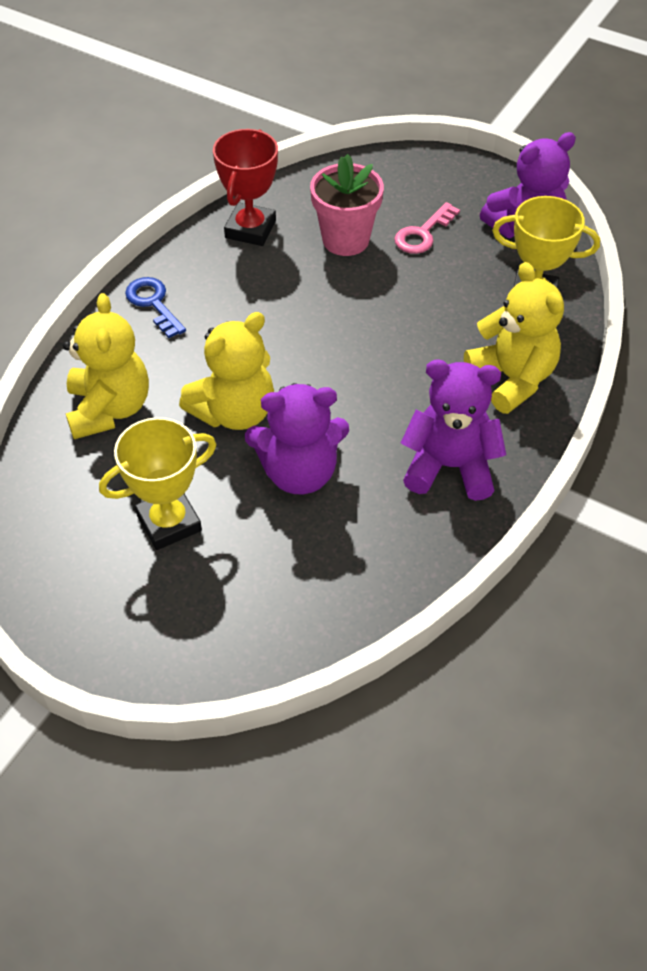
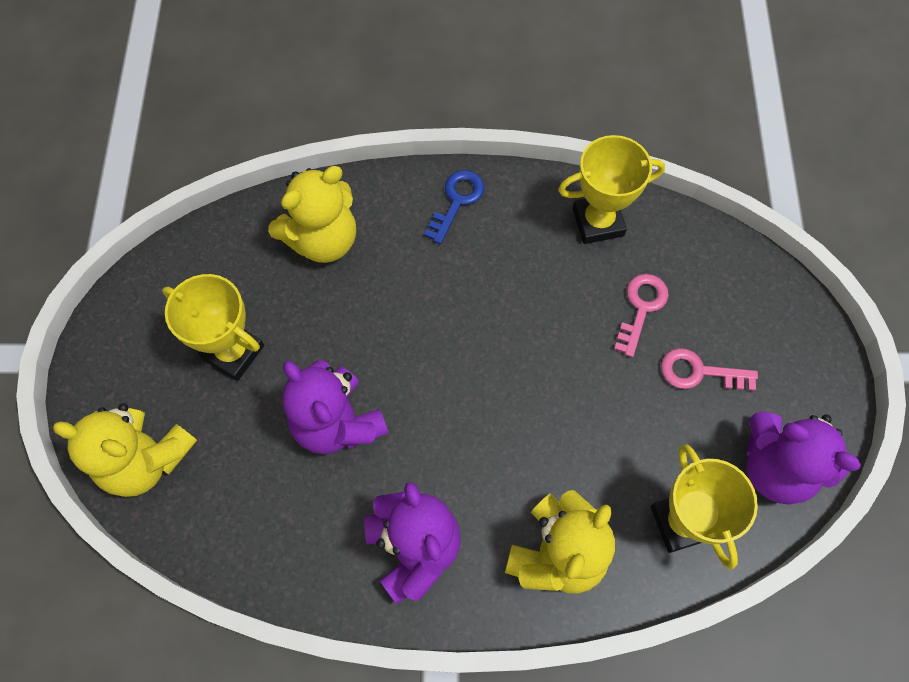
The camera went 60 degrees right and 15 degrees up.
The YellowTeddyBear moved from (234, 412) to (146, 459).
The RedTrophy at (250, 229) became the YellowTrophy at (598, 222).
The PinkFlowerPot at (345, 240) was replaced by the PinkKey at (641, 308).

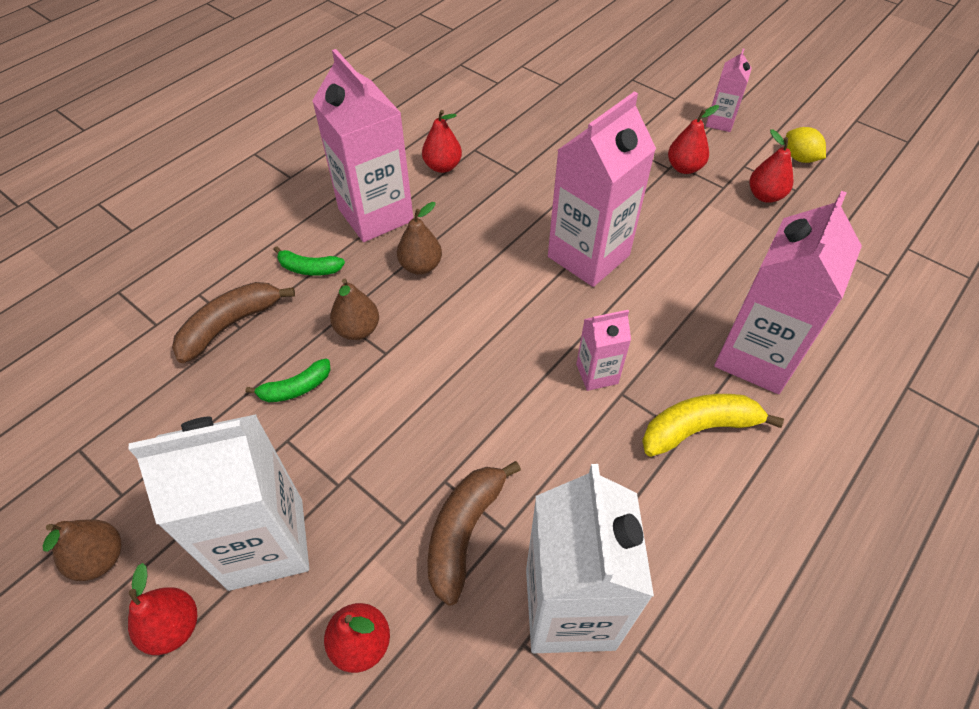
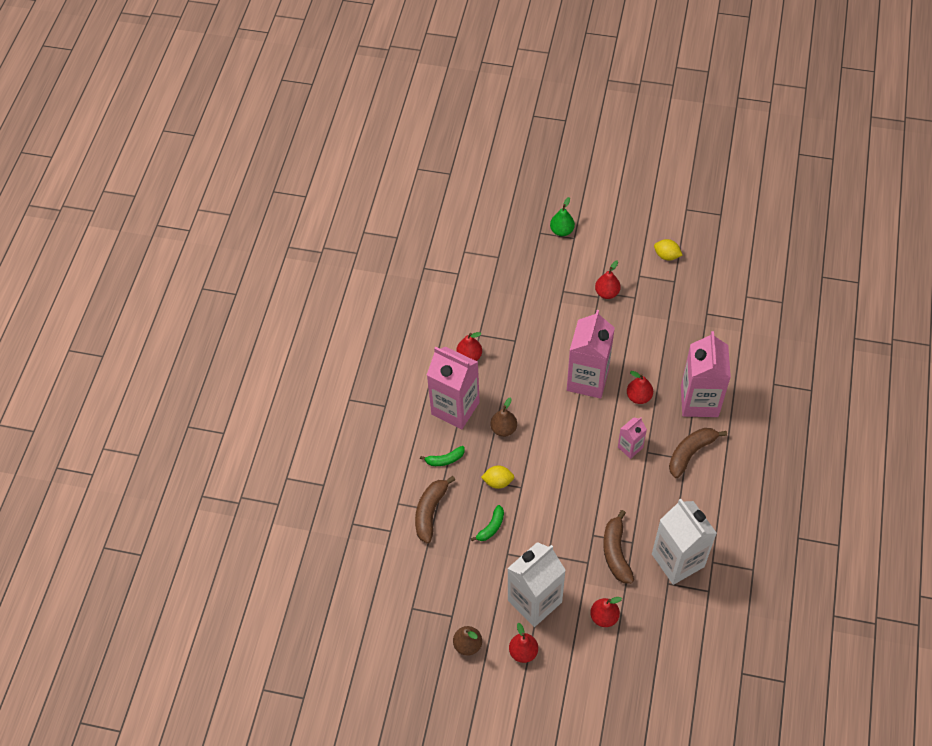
The camera went 25 degrees left and 5 degrees up.
The BrownPear at (358, 330) was replaced by the YellowLemon at (498, 481).
The GreenPear at (562, 231) appeared.
The RedPear moved from (765, 196) to (639, 397).
The YellowBanana at (698, 428) became the BrownBanana at (690, 453).
The PinkCarton at (720, 122) disappeared.

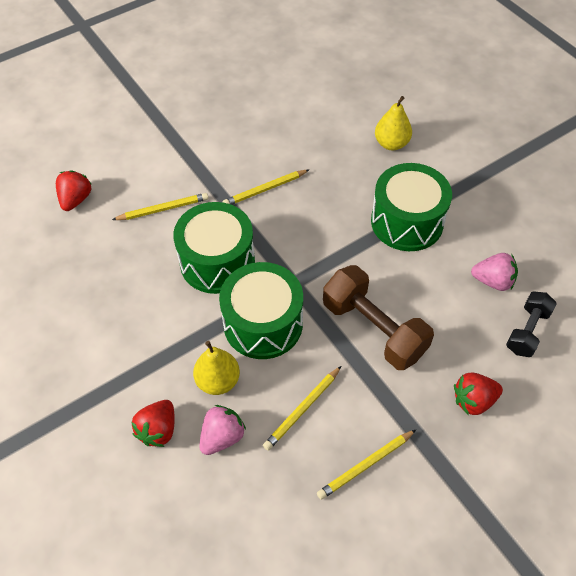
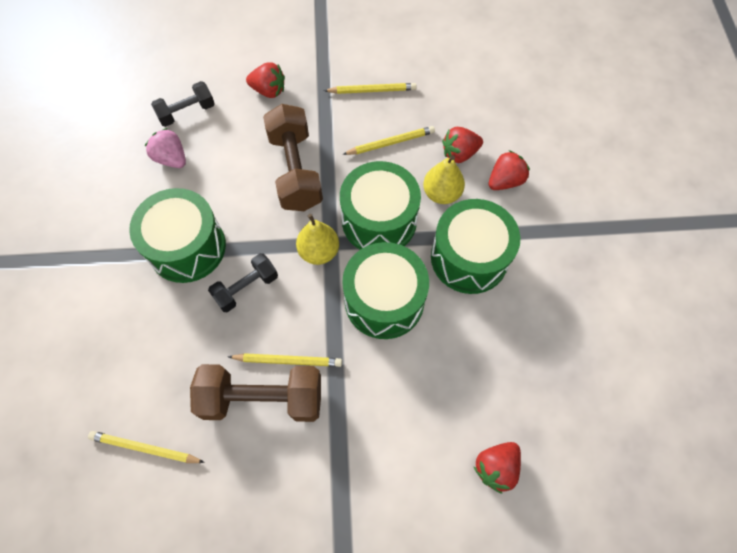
The camera went 150 degrees left and 10 degrees up.
The YellowPencil moved from (163, 209) to (145, 448).
The BrownDumbbell at (263, 398) appeared.
The BlackDumbbell at (246, 288) appeared.
The YellowPear moved from (391, 144) to (319, 251).
The GreenDrum at (469, 257) appeared.
The PinkStrawberry at (222, 437) became the RedStrawberry at (459, 153).

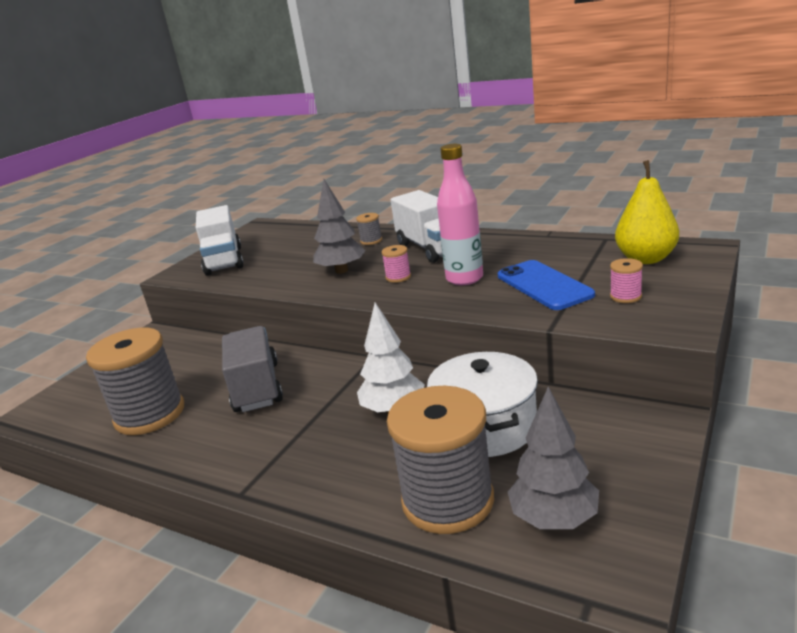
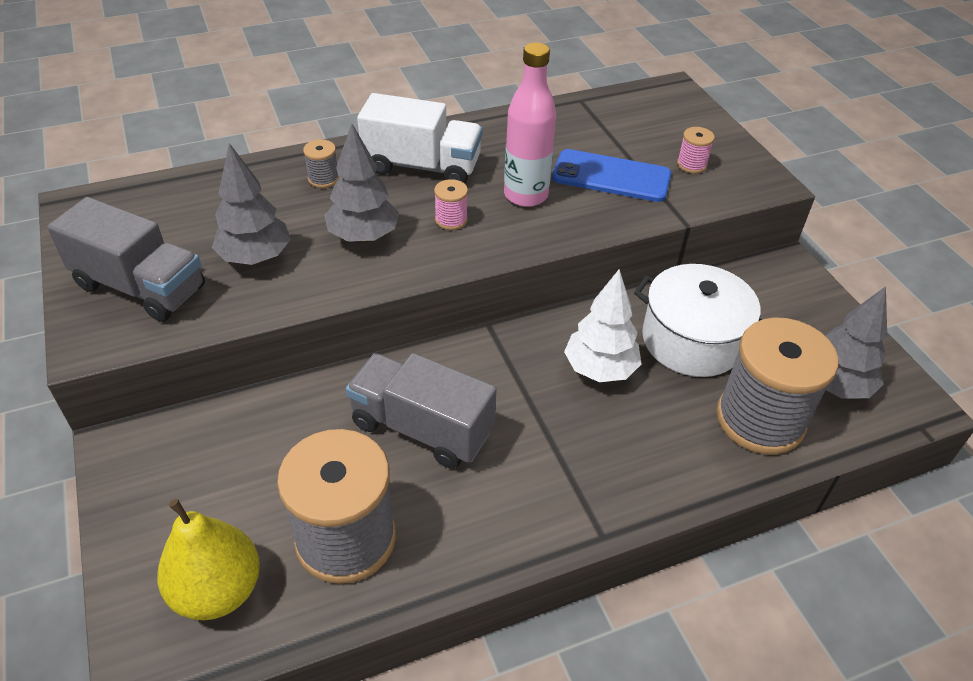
The camera went 55 degrees left and 20 degrees up.
The WhiteTruck at (224, 261) became the GreyTruck at (140, 287).
The YellowPear moved from (646, 259) to (218, 590).
The GreyTree at (255, 258) appeared.

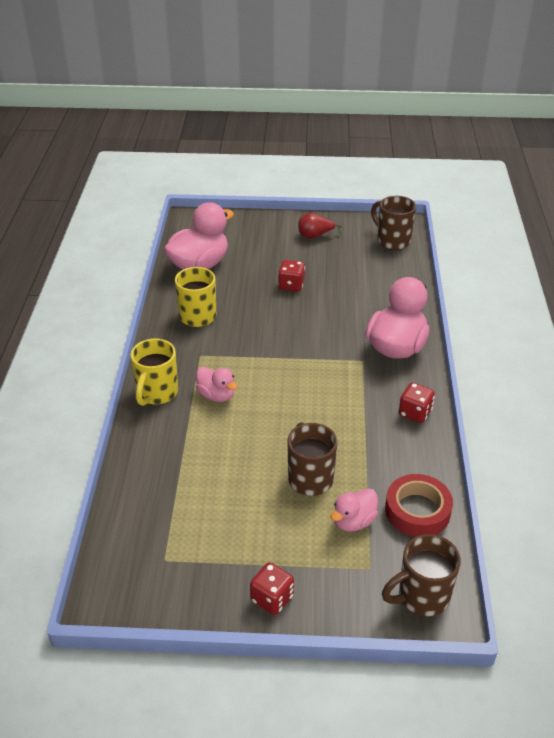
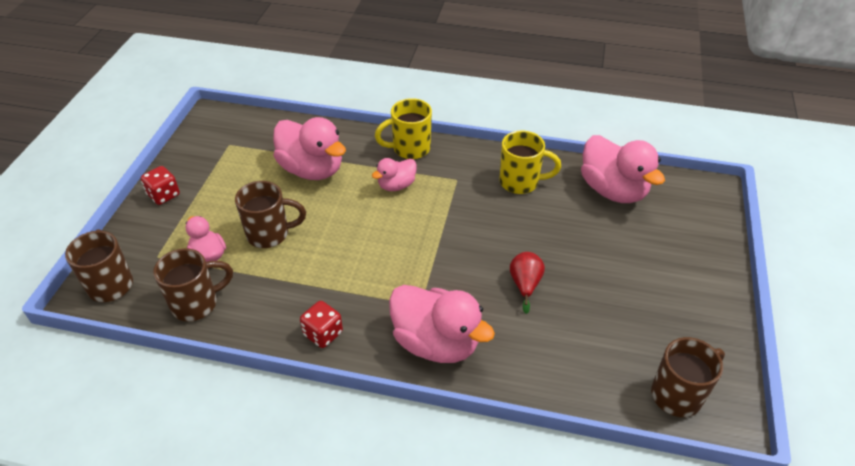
The camera went 100 degrees right and 5 degrees up.
The RedTape at (417, 511) was replaced by the BrownMug at (197, 303).
The PinkDuck at (312, 169) appeared.
The YellowMug at (157, 393) turned 45 degrees counterclockwise.
The RedPear moved from (315, 236) to (525, 284).
The RedDice at (291, 285) disappeared.

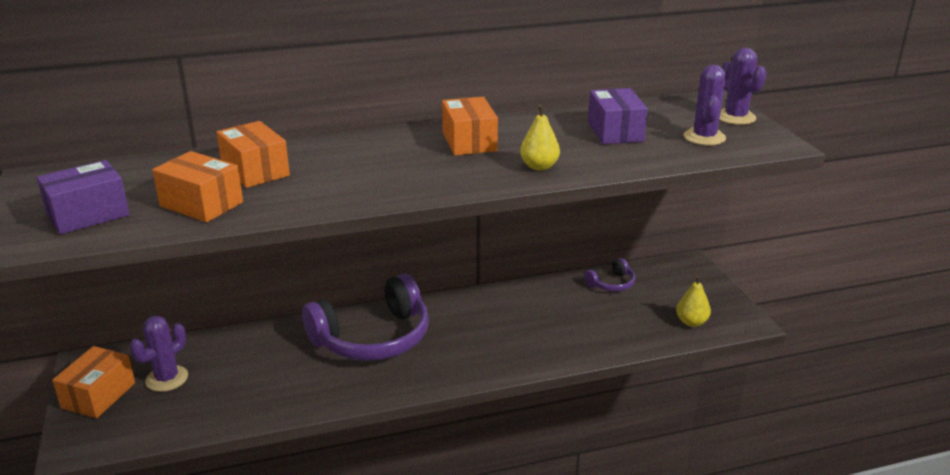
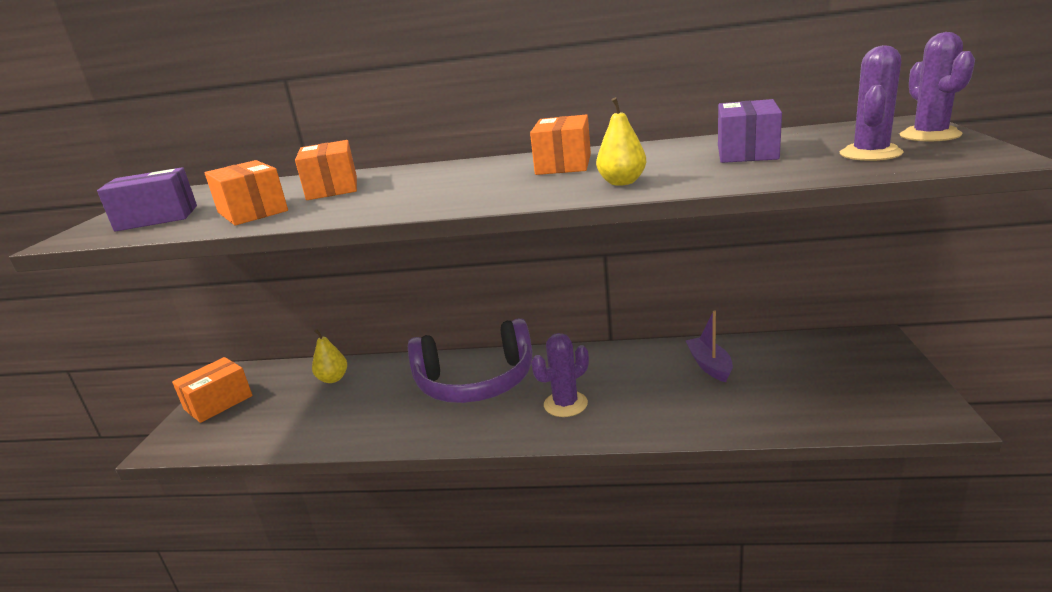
The camera went 25 degrees right and 5 degrees down.
The YellowPear moved from (691, 322) to (333, 379).
The PurpleCactus moved from (167, 379) to (565, 404).
The PurpleBoat at (709, 365) appeared.
The PurpleHeadphones at (611, 283) disappeared.

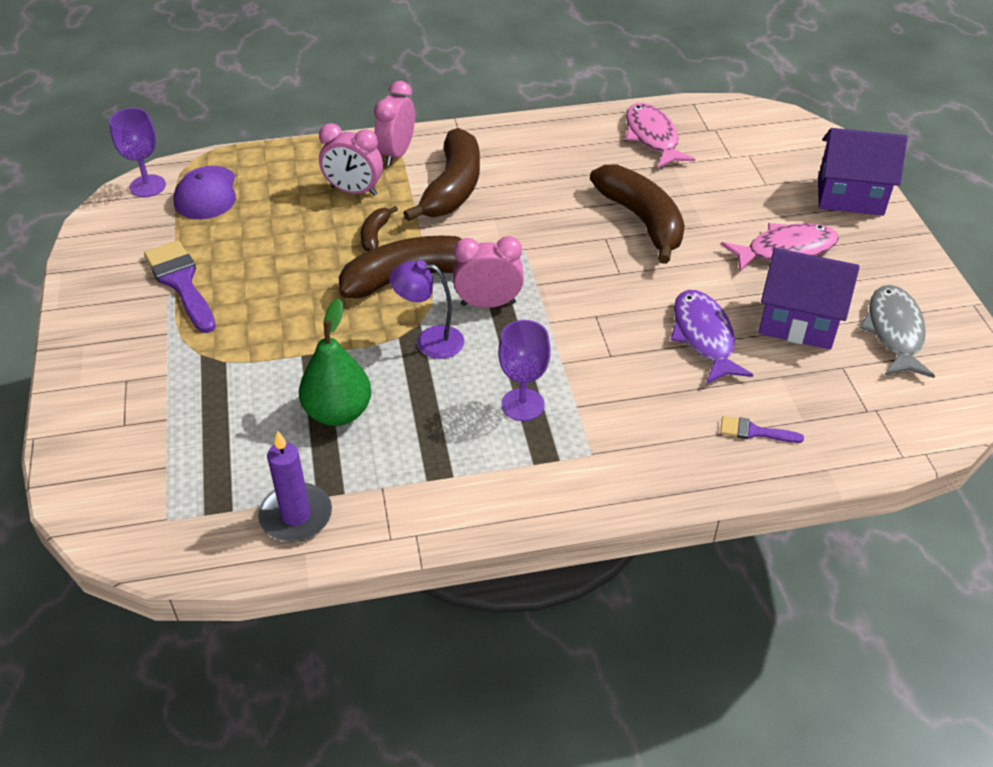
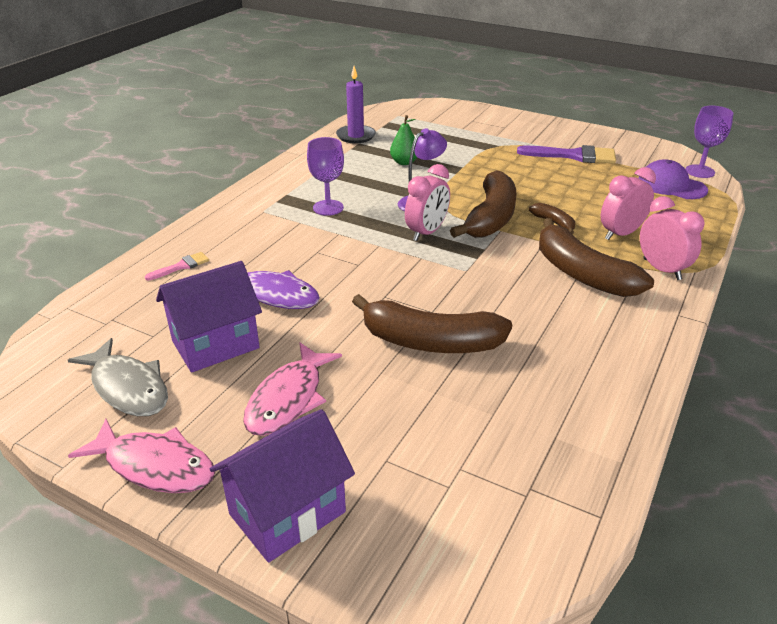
The camera went 130 degrees right and 10 degrees down.
The PinkFish moved from (652, 137) to (154, 466).
The PurpleBrush at (754, 432) became the PinkBrush at (181, 266).
The GreenPear at (338, 412) changed to 0.65 times the size.

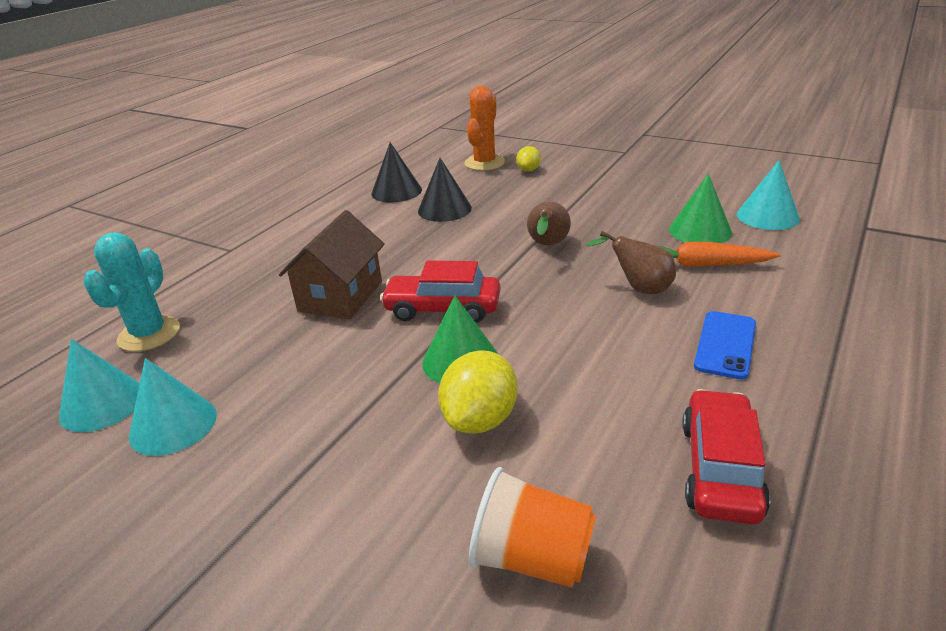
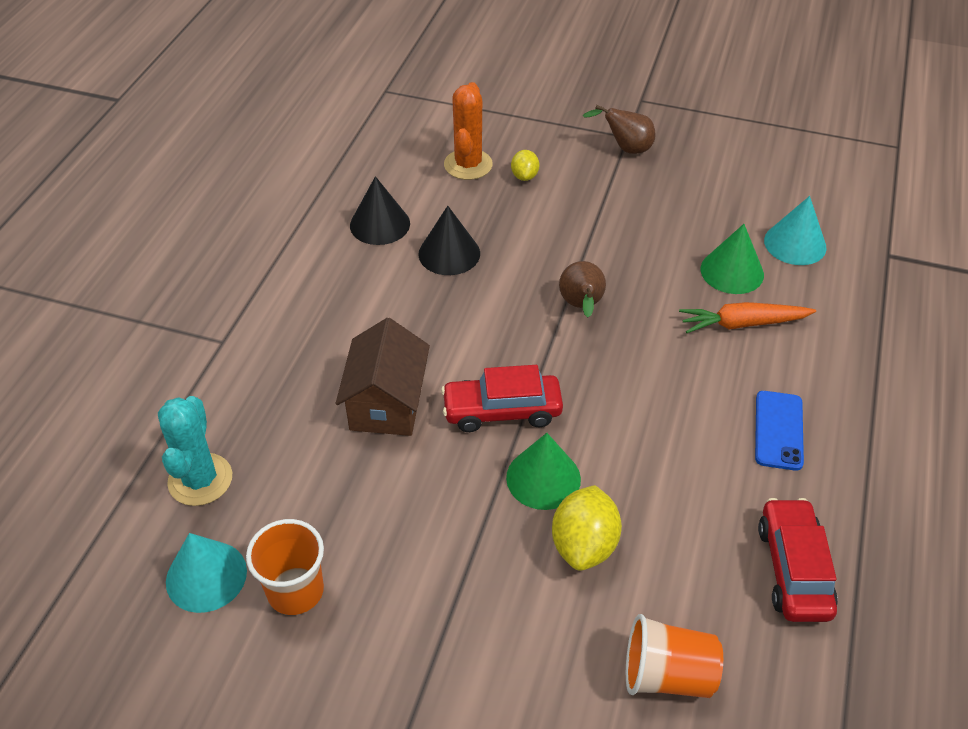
The camera went 15 degrees left and 15 degrees up.
The TurquoiseCone at (173, 425) was replaced by the OrangeCup at (295, 591).
The BrownPear moved from (639, 289) to (626, 149).

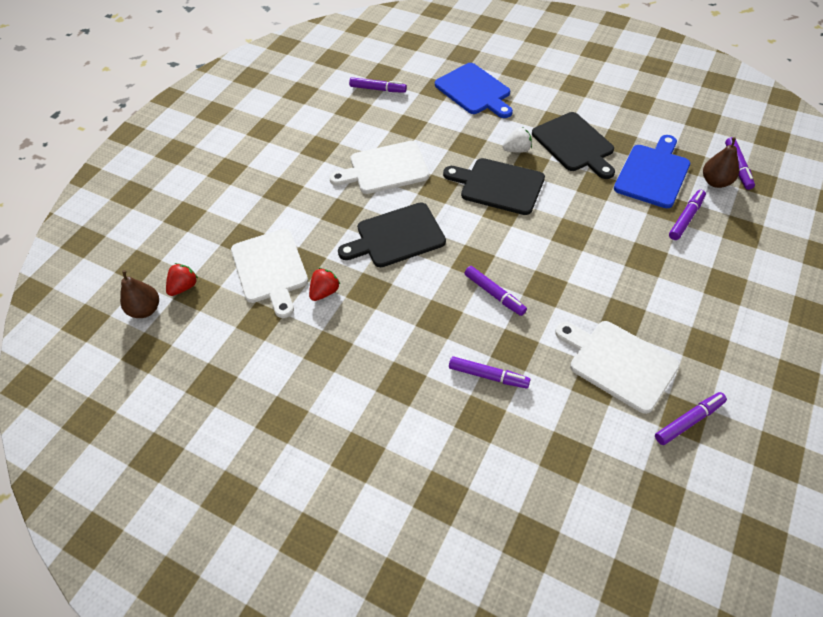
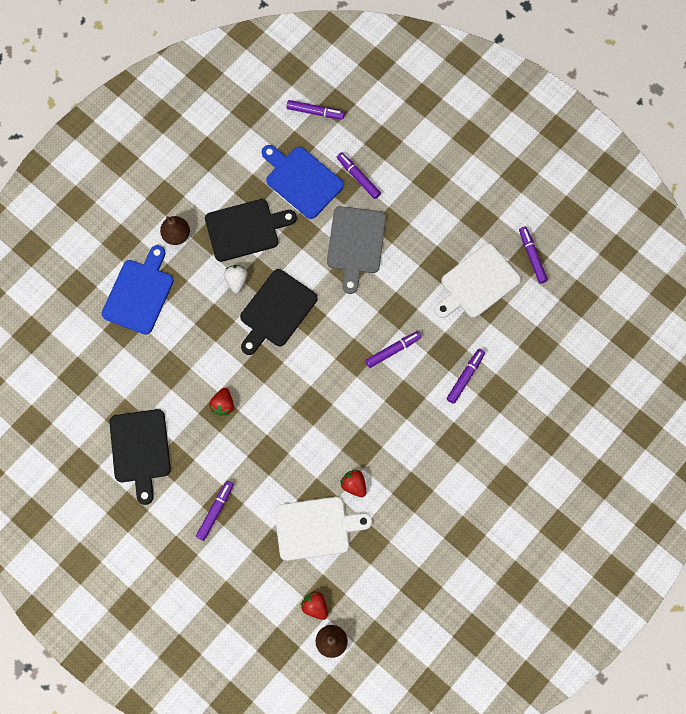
The camera went 80 degrees left and 20 degrees up.
The BlueCuttingBoard at (474, 91) turned 45 degrees counterclockwise.
The BlackCuttingBoard moved from (396, 236) to (140, 450).
The BrownPear moved from (715, 182) to (176, 235).
The PurpleMarker moved from (378, 89) to (215, 511).
The WhiteCuttingBoard at (385, 169) was replaced by the RedStrawberry at (223, 404).
The GreyCuttingBoard at (356, 244) appeared.

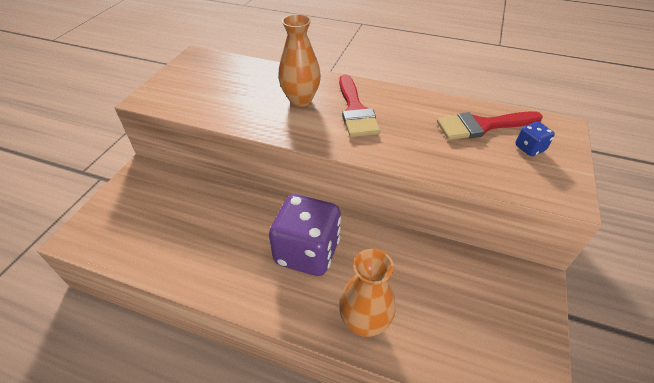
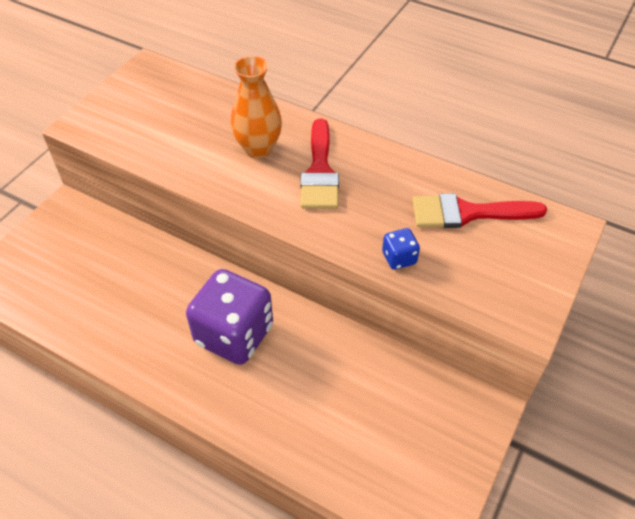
The camera went 10 degrees right and 5 degrees up.
The BlueDice moved from (529, 148) to (399, 258).
The OrangeVase at (364, 322) disappeared.

